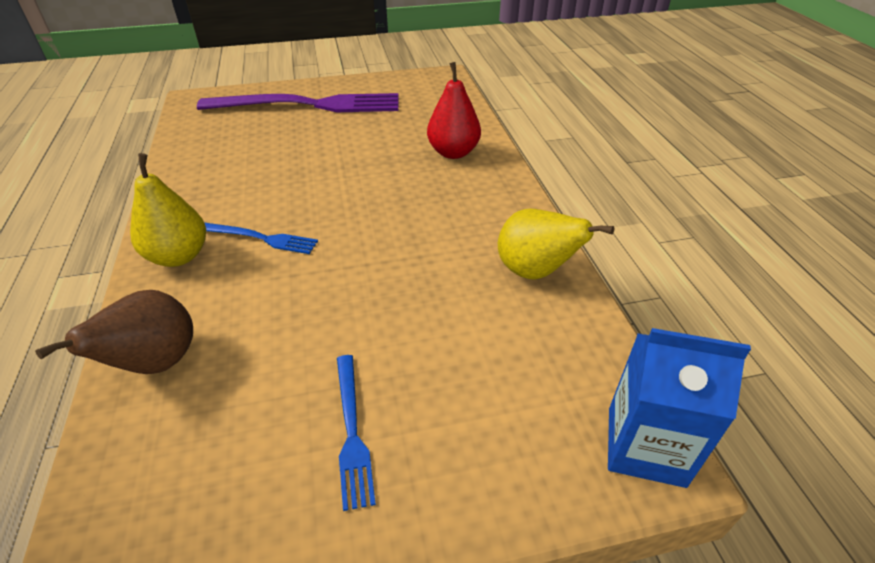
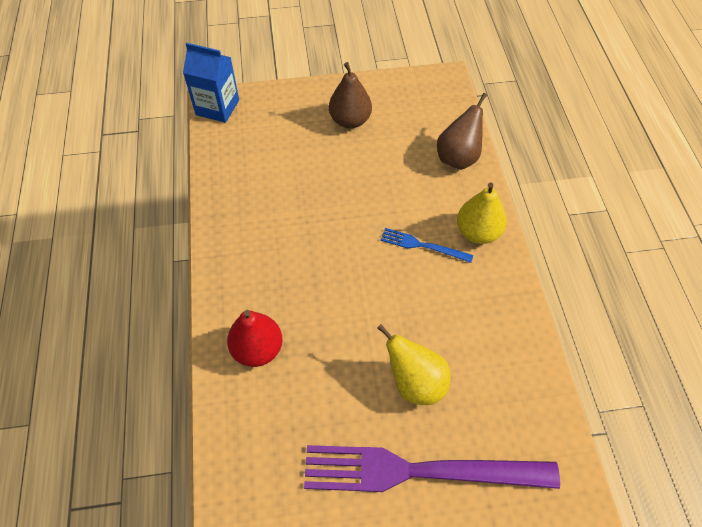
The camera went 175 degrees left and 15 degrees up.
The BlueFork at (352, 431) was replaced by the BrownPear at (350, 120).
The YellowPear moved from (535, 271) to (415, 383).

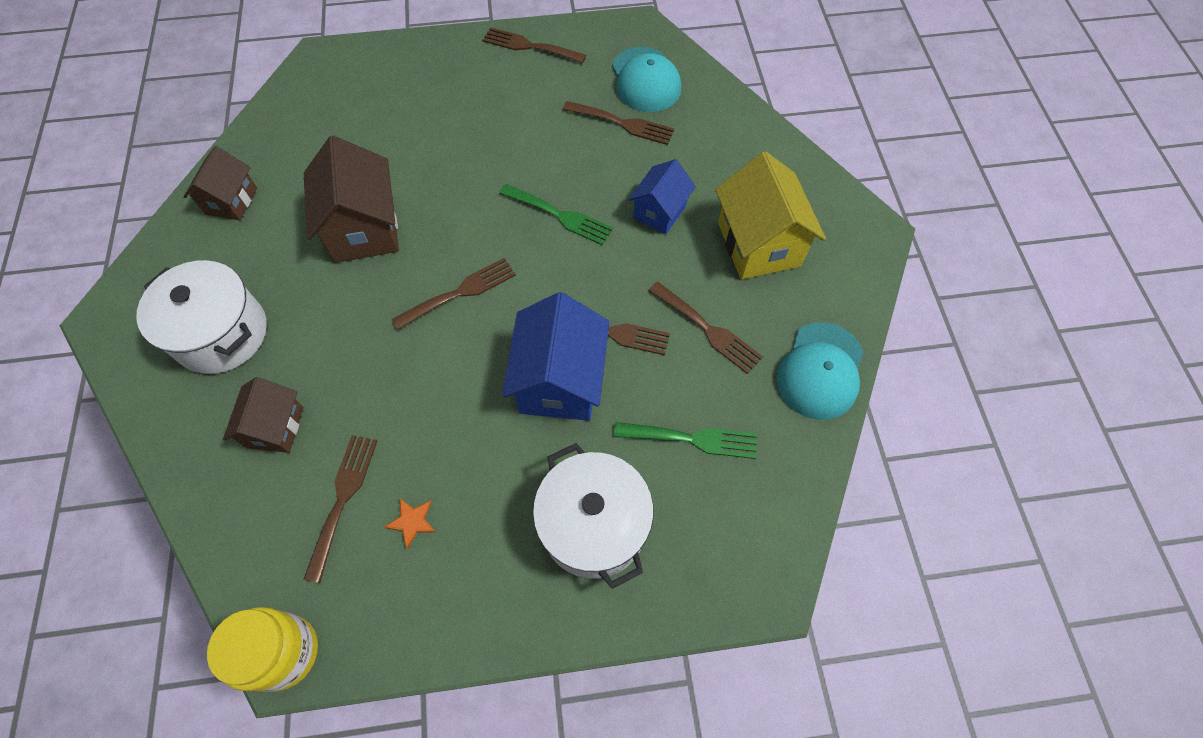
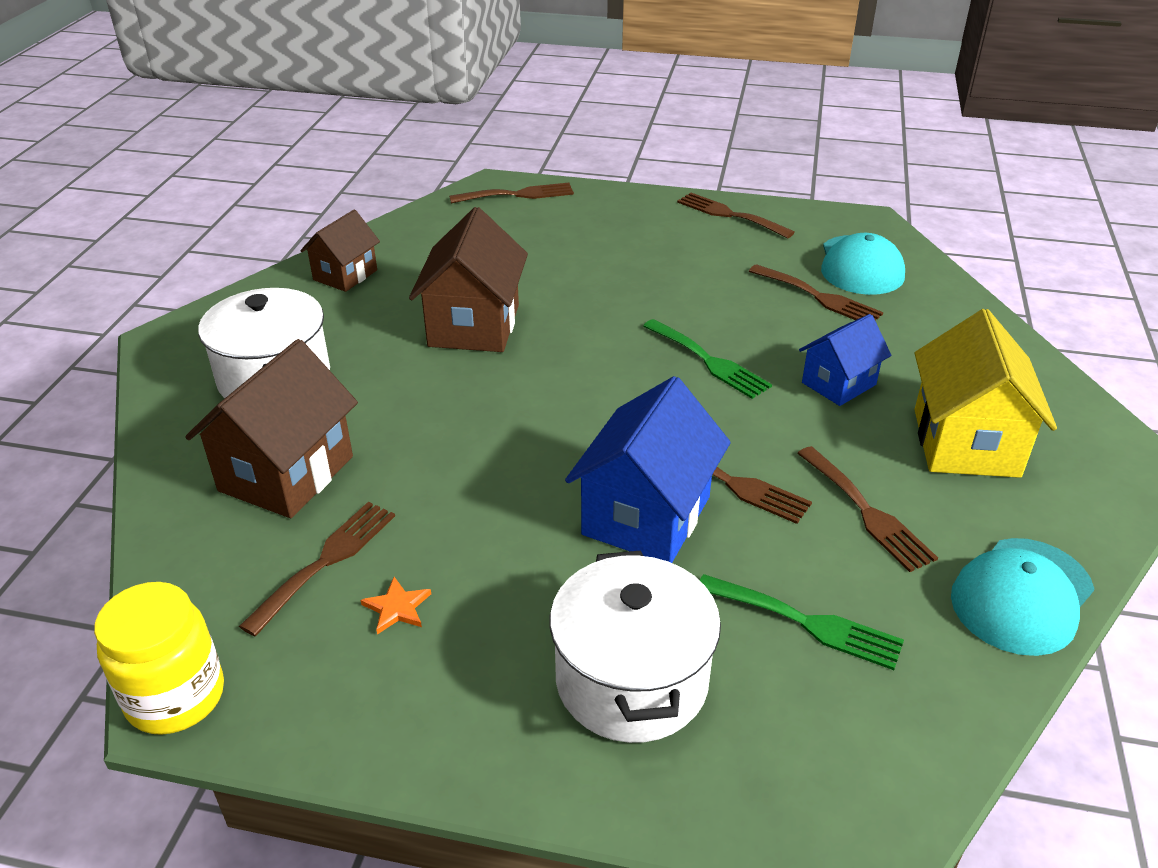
The camera went 20 degrees right and 25 degrees down.
The BrownHouse at (275, 427) changed to 1.65 times the size.
The BrownFork moved from (460, 292) to (518, 194).

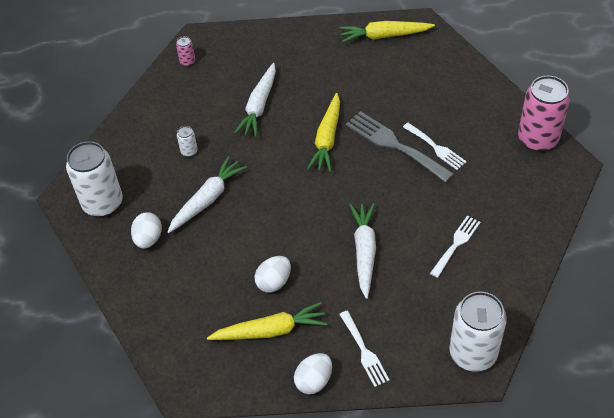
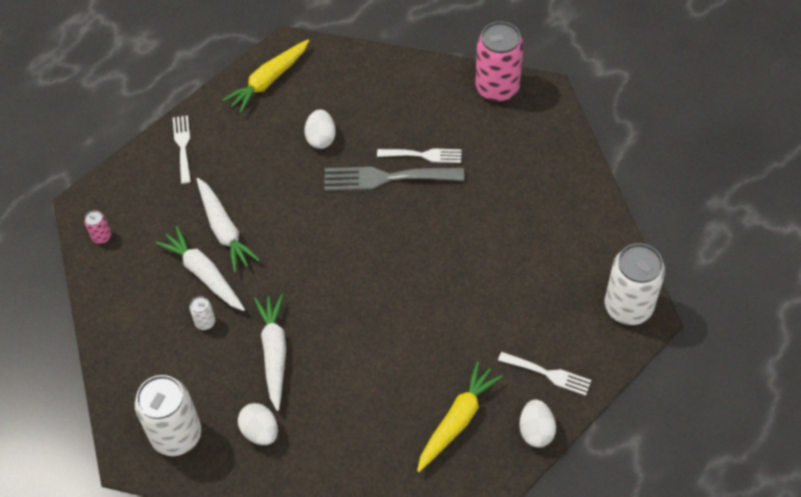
The camera went 45 degrees left and 5 degrees up.
The WhiteCarrot moved from (364, 252) to (204, 274).
The WhiteFork moved from (456, 244) to (182, 146).
The WhiteEgg moved from (274, 282) to (321, 138).
The YellowCarrot at (327, 139) disappeared.

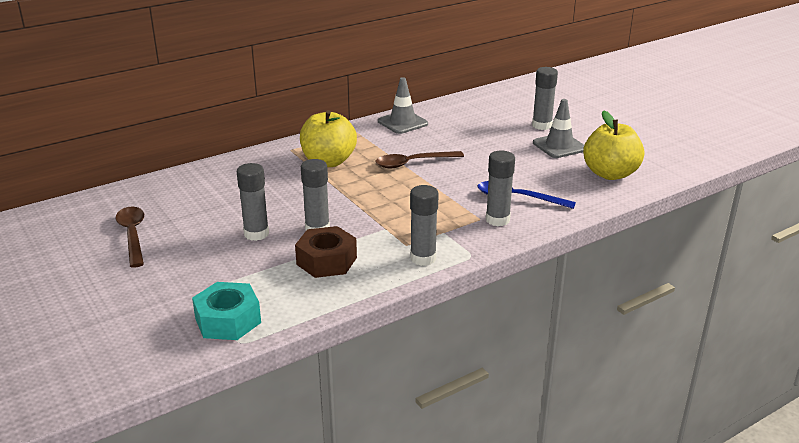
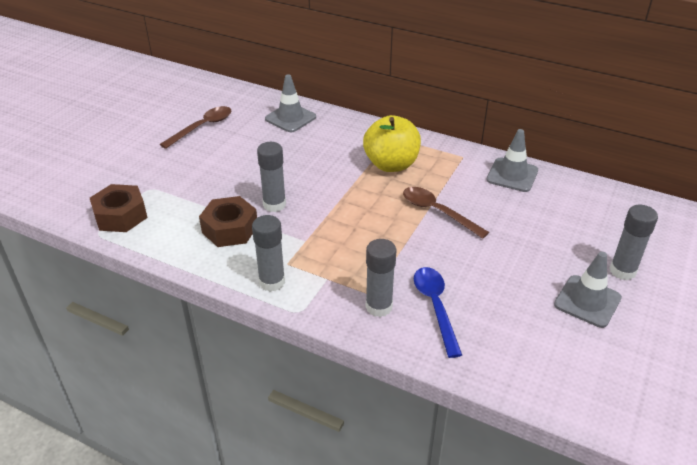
The camera went 60 degrees right and 10 degrees up.
The TurquoiseNut at (228, 320) became the BrownNut at (120, 215).
The GreyTrafficCone at (290, 118) appeared.
The GreyGlueStick at (256, 234) disappeared.
The YellowApple at (610, 174) disappeared.

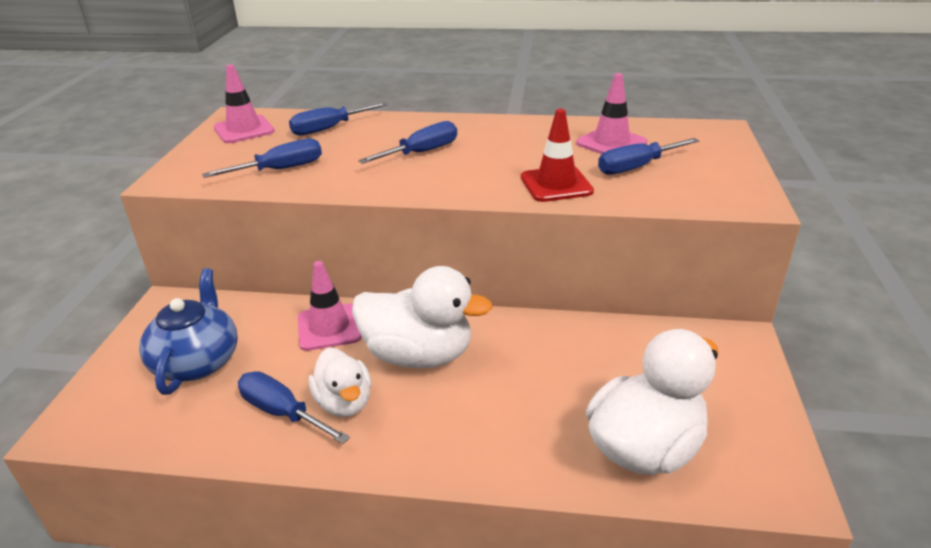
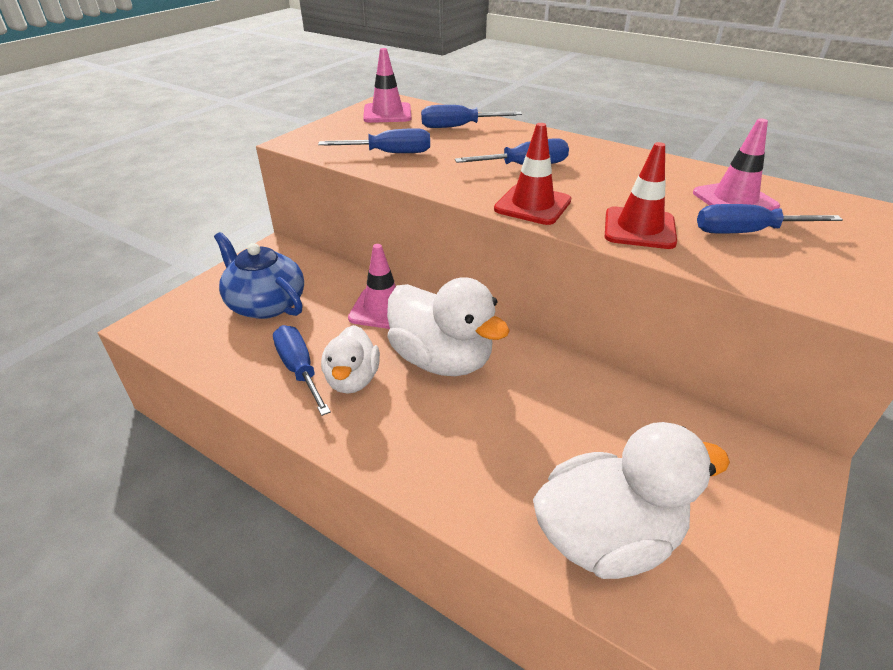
The camera went 25 degrees right and 5 degrees up.
The BlueTeapot at (197, 361) turned 75 degrees counterclockwise.
The RedTrafficCone at (532, 205) appeared.

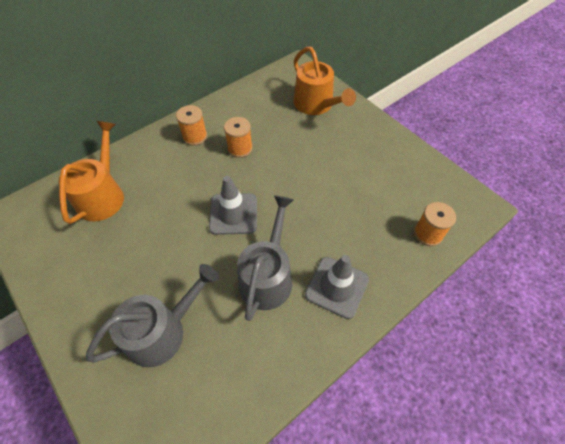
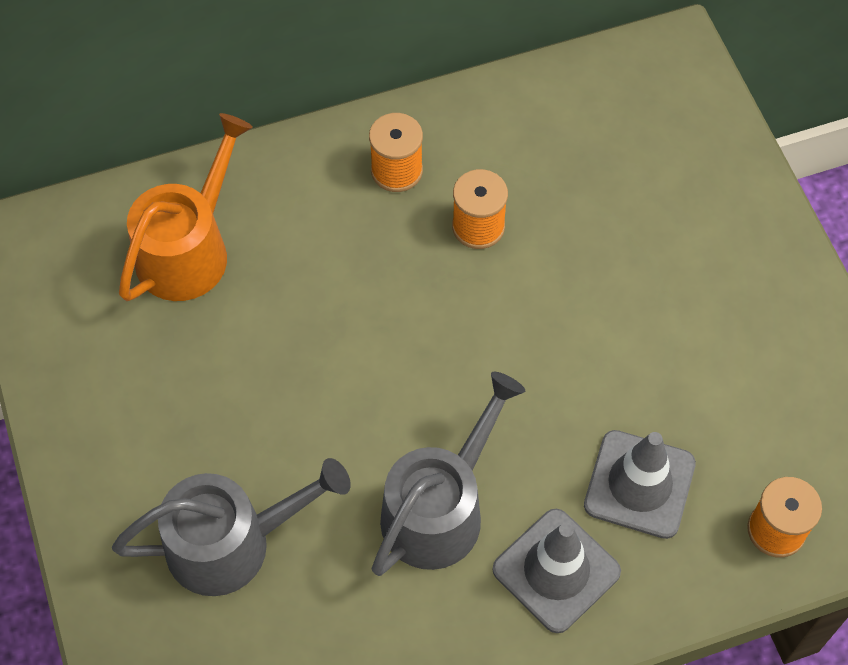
The camera went 20 degrees right and 5 degrees up.
The GreyTrafficCone moved from (233, 214) to (639, 484).
The OrangeWateringCan at (316, 104) disappeared.

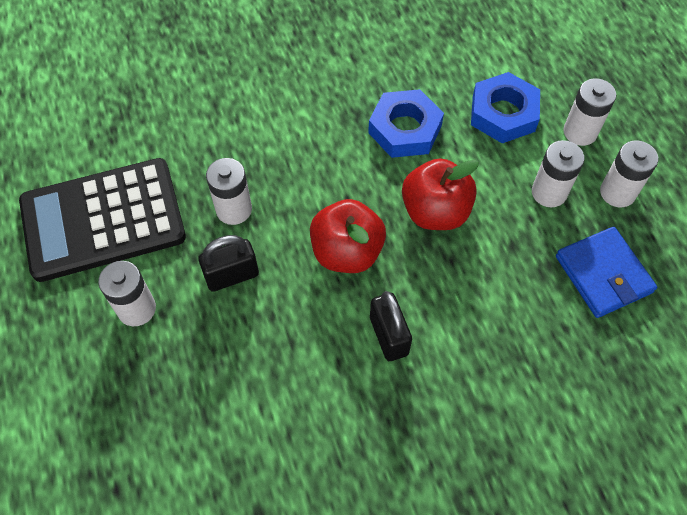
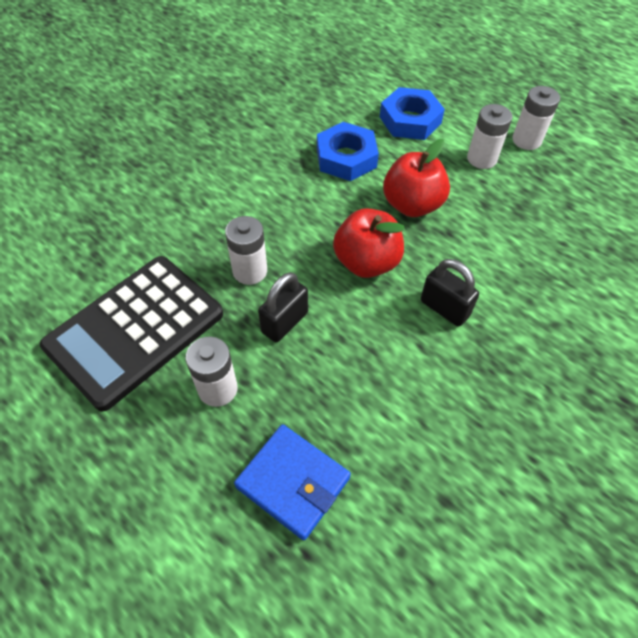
The camera went 30 degrees left and 5 degrees down.
The BlueWallet moved from (603, 274) to (293, 482).
The WhiteBattery at (580, 132) disappeared.

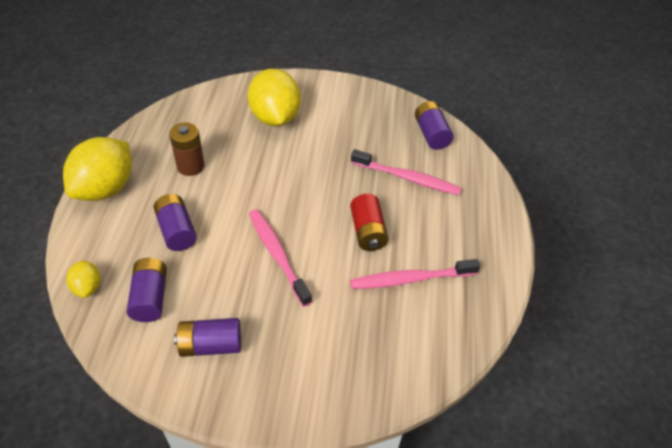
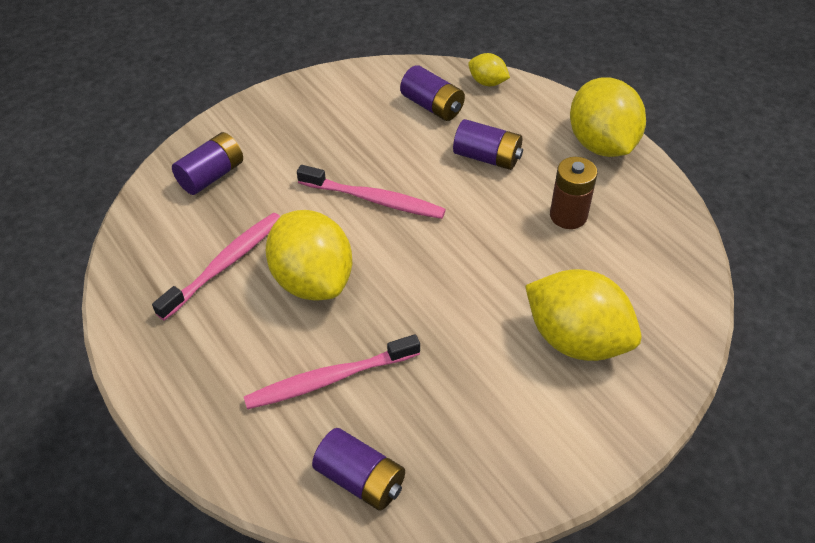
The camera went 140 degrees right and 0 degrees up.
The PurpleBattery moved from (211, 345) to (211, 176).
The RedBattery at (367, 231) was replaced by the YellowLemon at (312, 280).

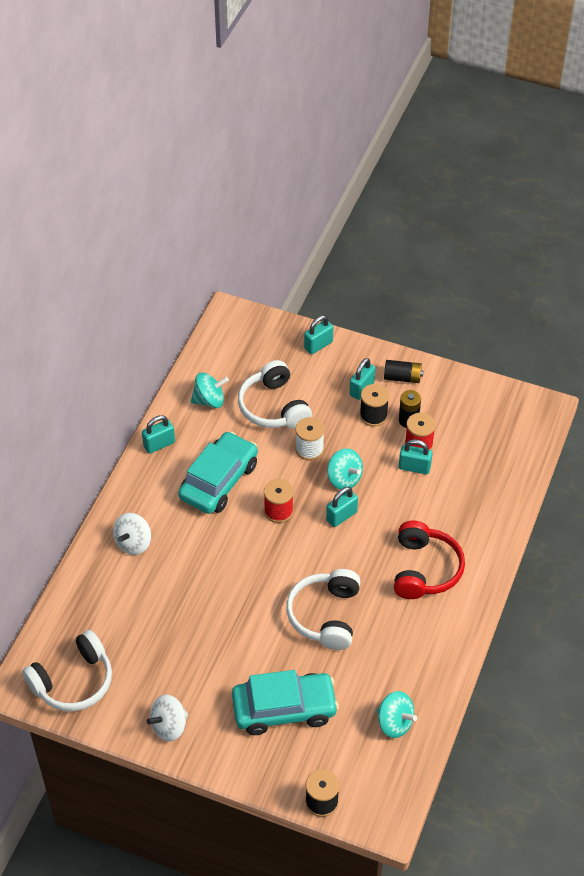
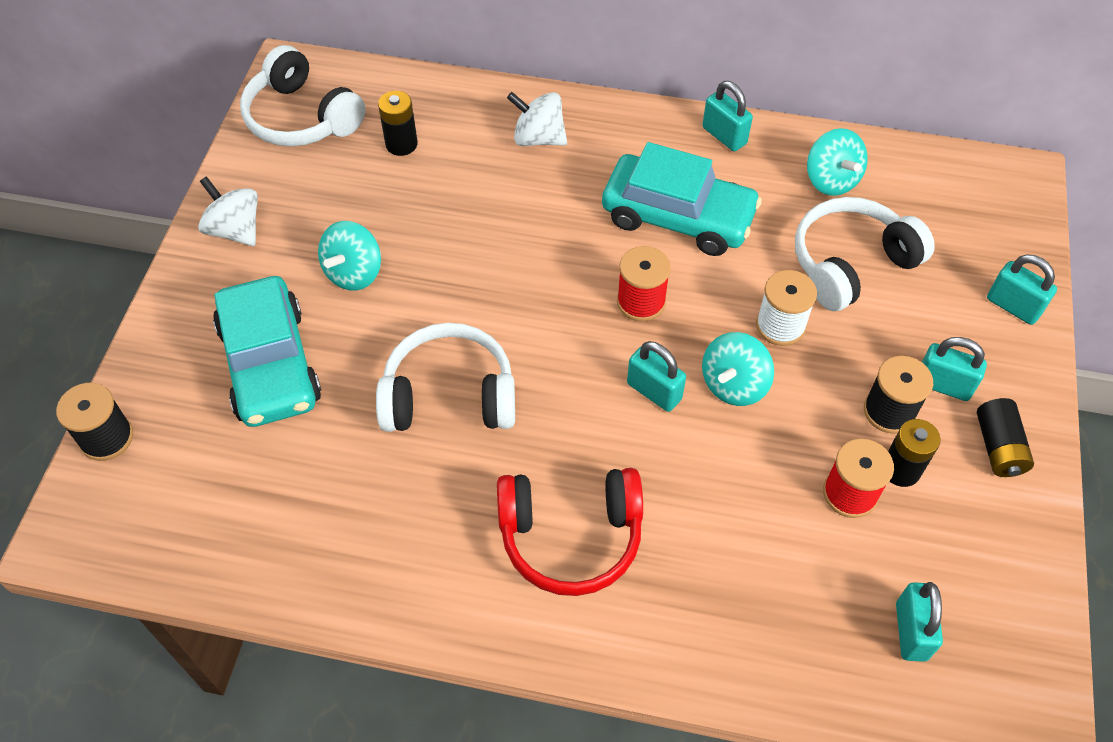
The camera went 80 degrees right and 5 degrees up.
The TurquoiseSpinningTop moved from (394, 723) to (354, 273).
The BlackBattery at (401, 144) appeared.
The TurquoisePadlock moved from (414, 467) to (911, 631).

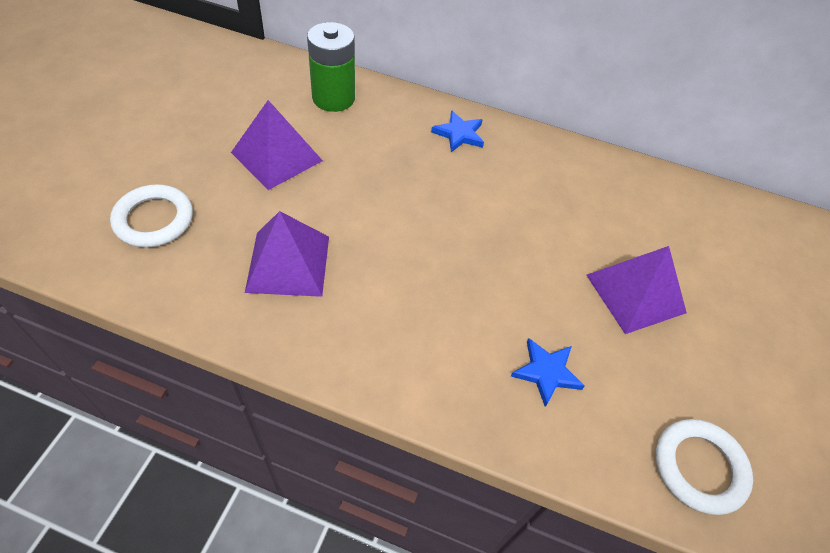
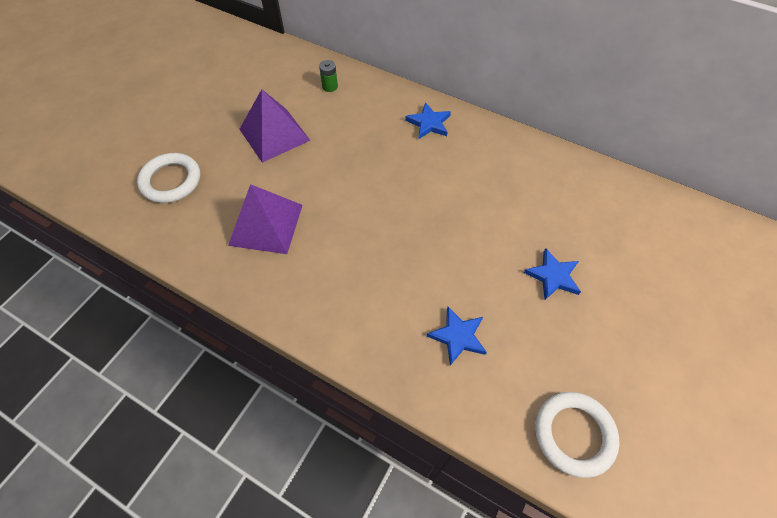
The camera went 15 degrees right and 5 degrees up.
The GreenBattery at (333, 98) changed to 0.44 times the size.
The PurplePyramid at (635, 293) was replaced by the BlueStar at (553, 276).

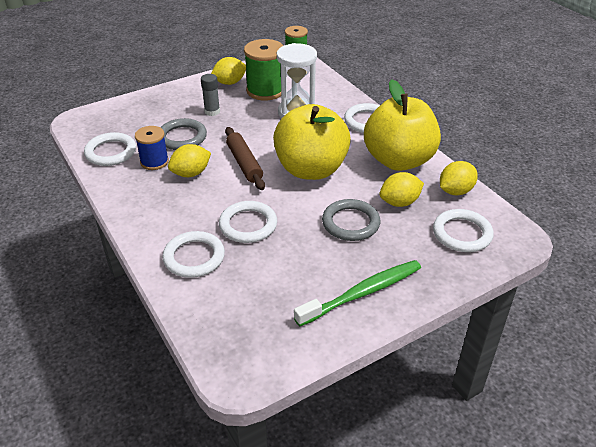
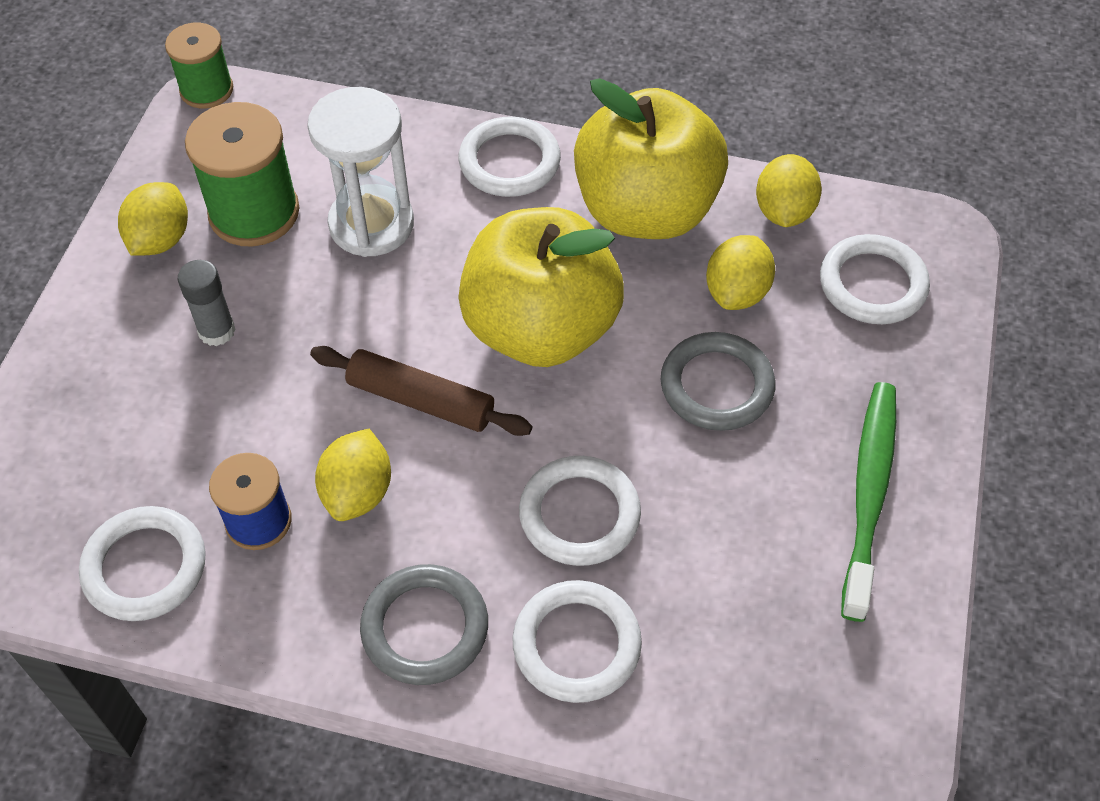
The camera went 45 degrees left and 15 degrees up.
The GreyRing moved from (182, 137) to (425, 628).

